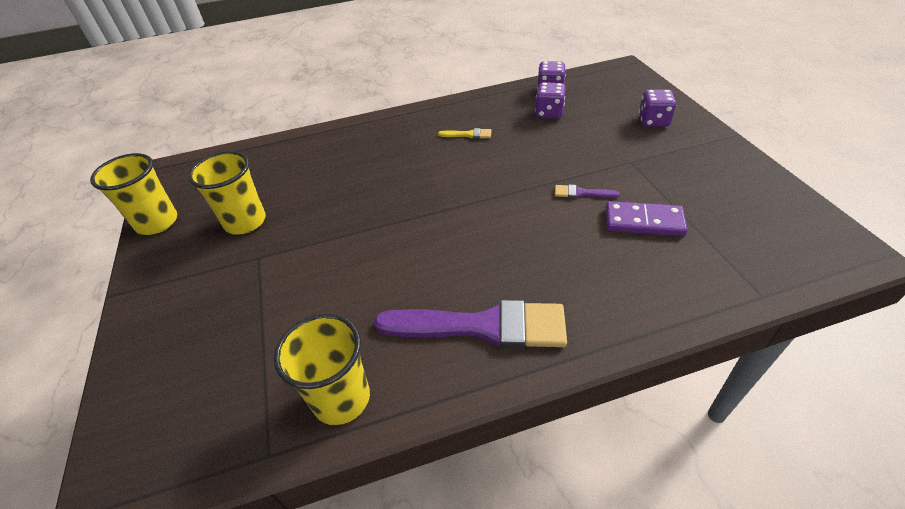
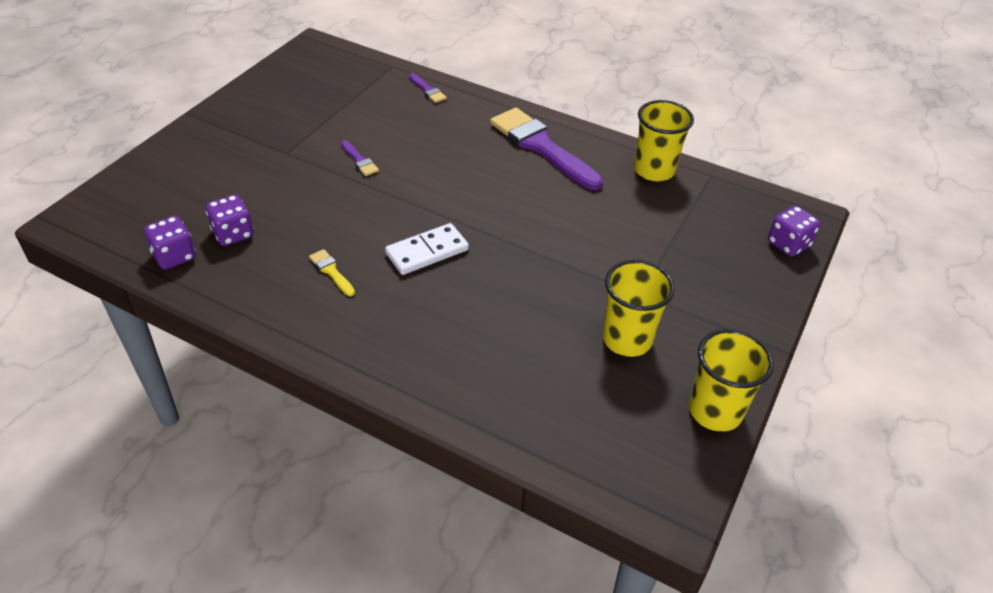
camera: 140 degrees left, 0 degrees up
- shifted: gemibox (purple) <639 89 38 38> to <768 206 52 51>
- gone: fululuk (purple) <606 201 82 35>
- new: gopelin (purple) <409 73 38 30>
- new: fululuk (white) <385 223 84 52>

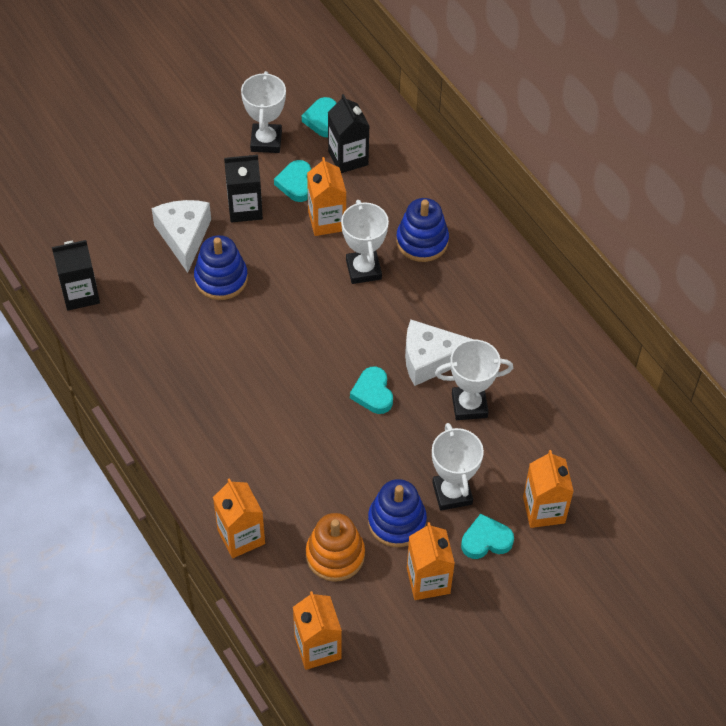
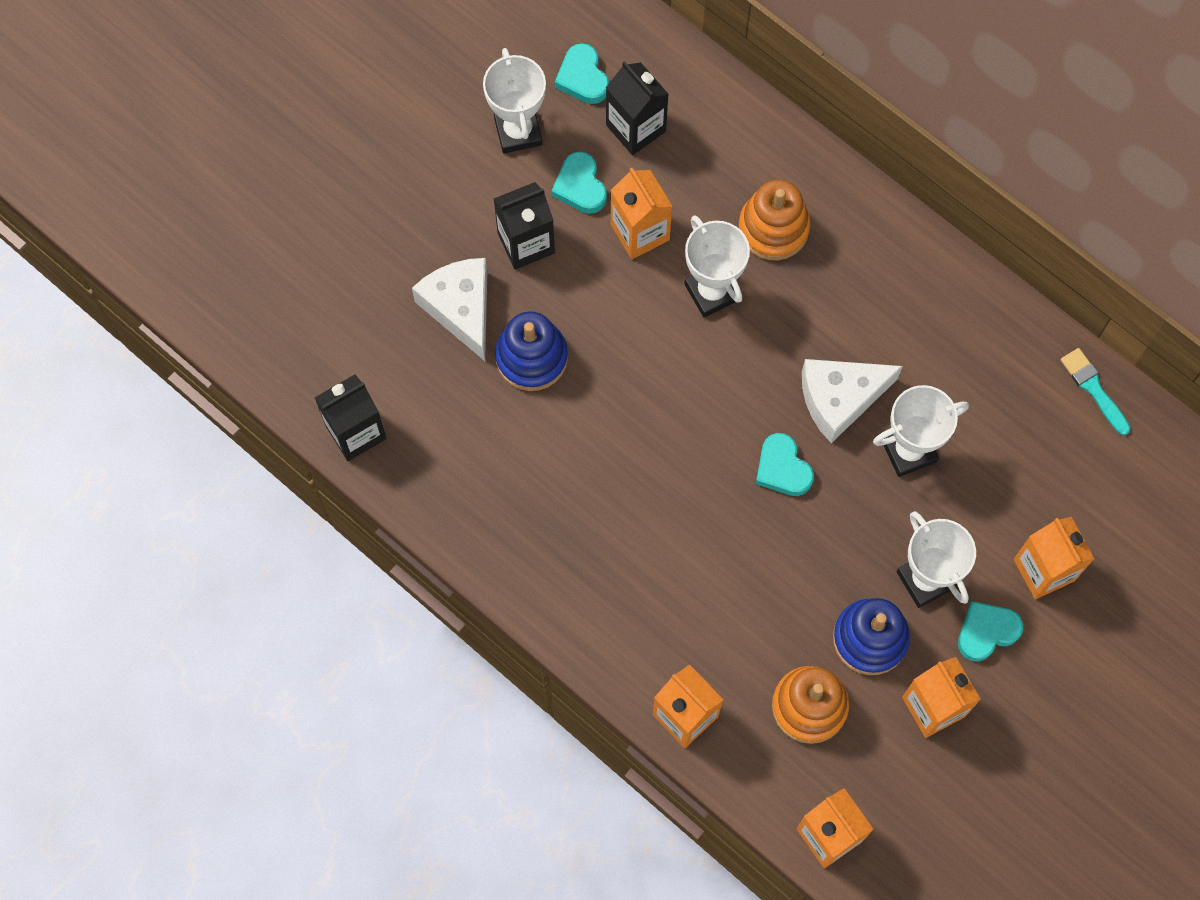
camera: 15 degrees left, 15 degrees up
- repainted: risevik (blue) <396 198 53 64> to risevik (orange) <739 180 71 80>
- new: gopelin (turquoise) <1061 348 70 87>

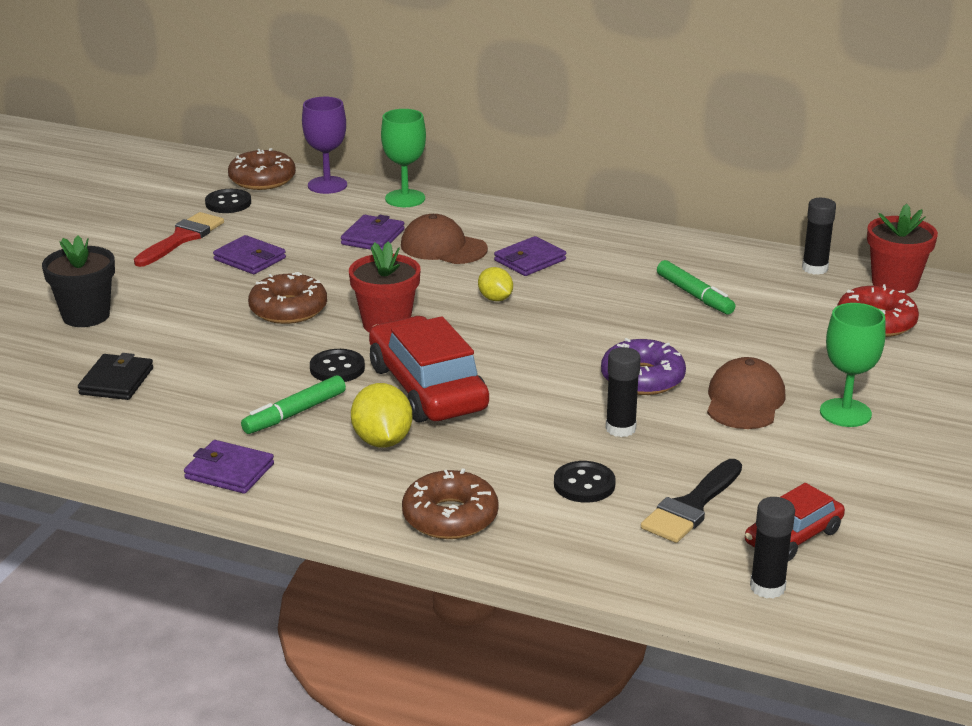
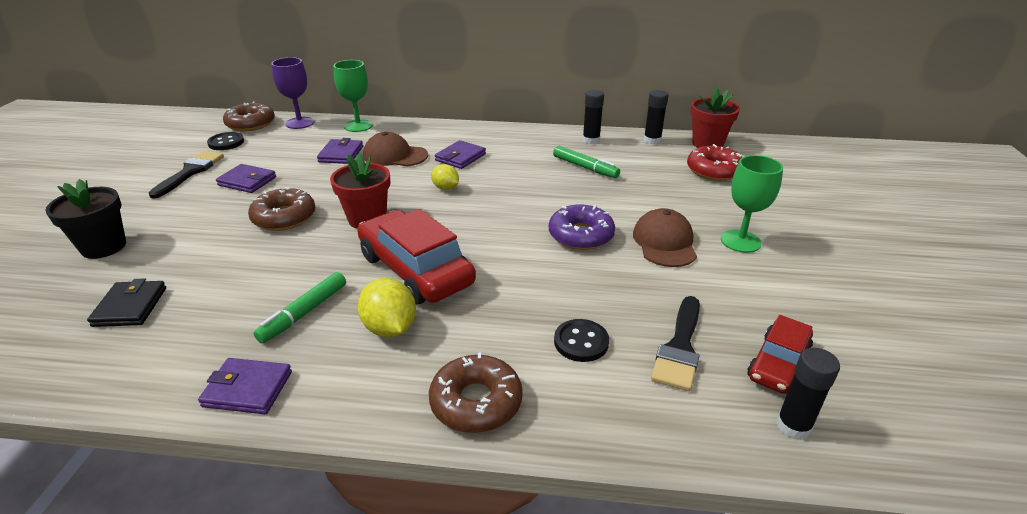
camera: 15 degrees left, 5 degrees up
- repainted: gopelin (red) <134 212 90 55> to gopelin (black) <149 151 75 48>
- shifted: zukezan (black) <606 347 35 90> to <583 90 21 54>
- gone: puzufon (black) <310 349 55 33>

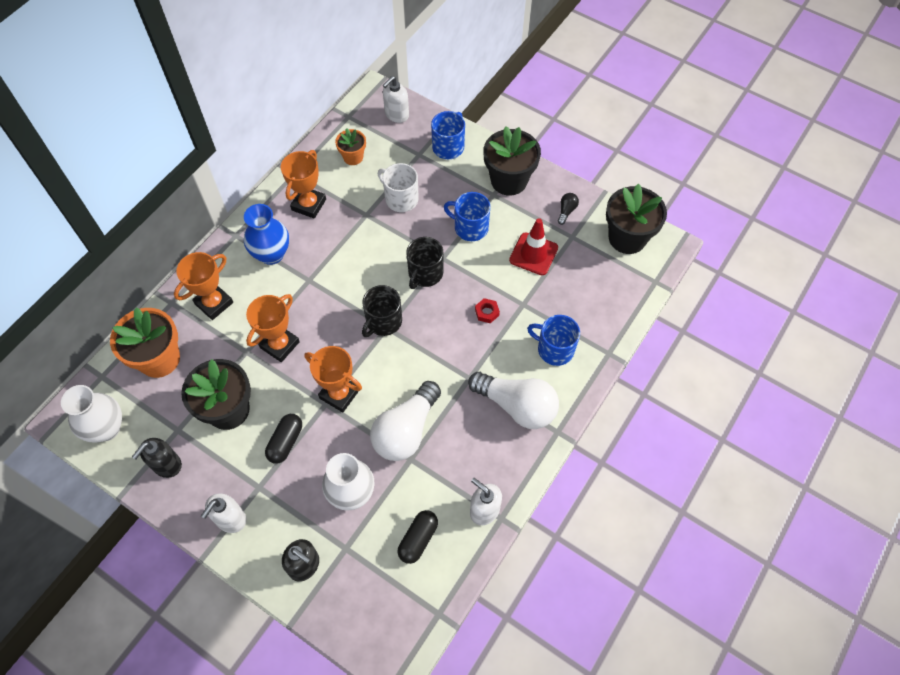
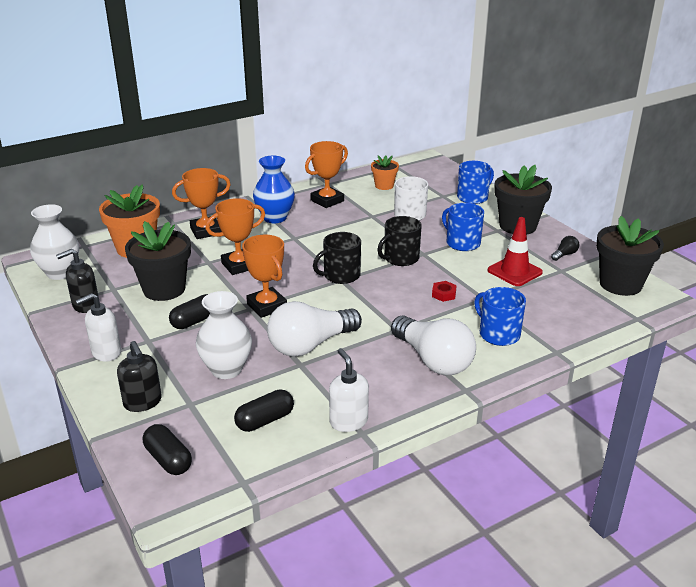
camera: 25 degrees right, 30 degrees down
- gone: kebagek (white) <383 76 26 47>
- new: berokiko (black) <143 424 49 51>

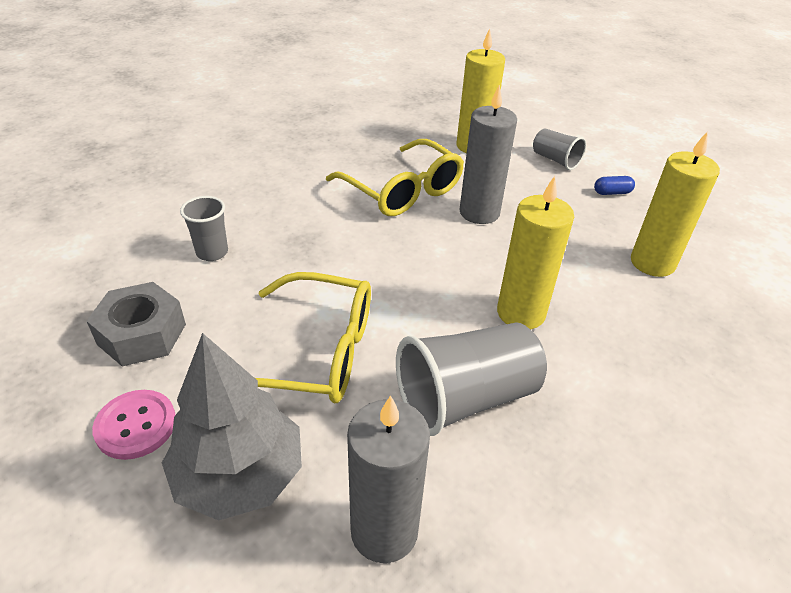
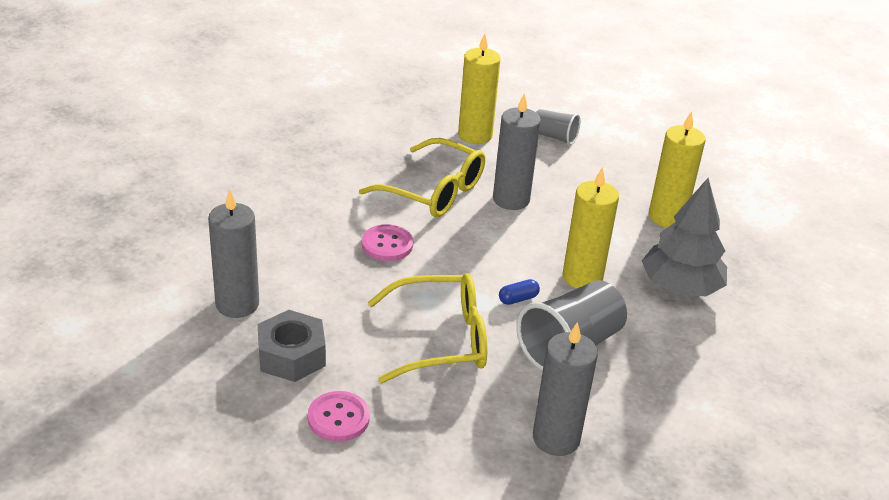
camera: 20 degrees left, 5 degrees down
- shifted: berokiko (blue) <594 176 41 19> to <499 279 41 26>
- gone: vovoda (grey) <180 196 48 65>
- shifted: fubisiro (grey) <162 333 140 188> to <642 178 85 118>
- new: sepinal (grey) <208 190 51 128>
- new: puzufon (pink) <362 224 51 37>

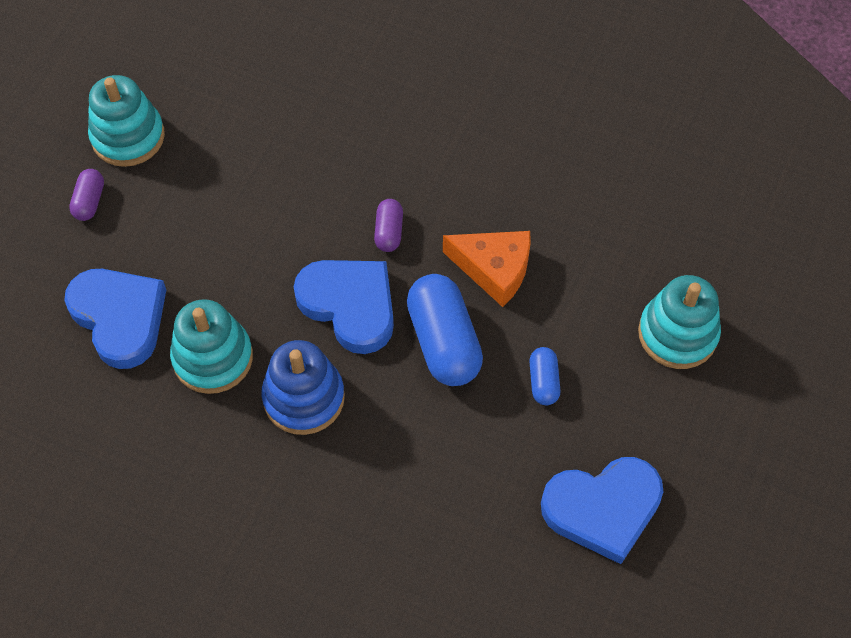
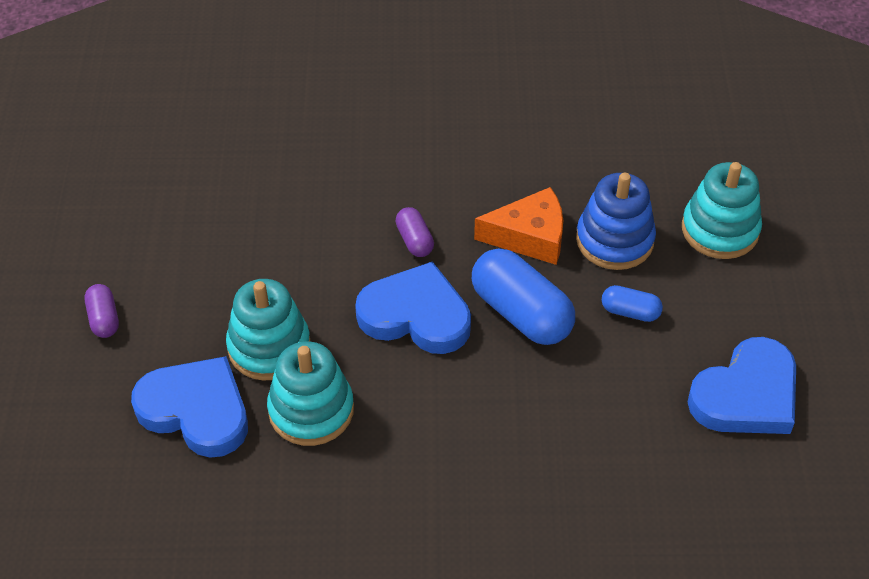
camera: 25 degrees left, 10 degrees down
- shifted: risevik (turquoise) <88 75 77 92> to <226 279 84 102>
- shifted: risevik (blue) <261 340 84 95> to <576 173 80 97>
- rotated: berokiko (blue) <529 347 31 58> = <602 285 61 37> 45 degrees counterclockwise

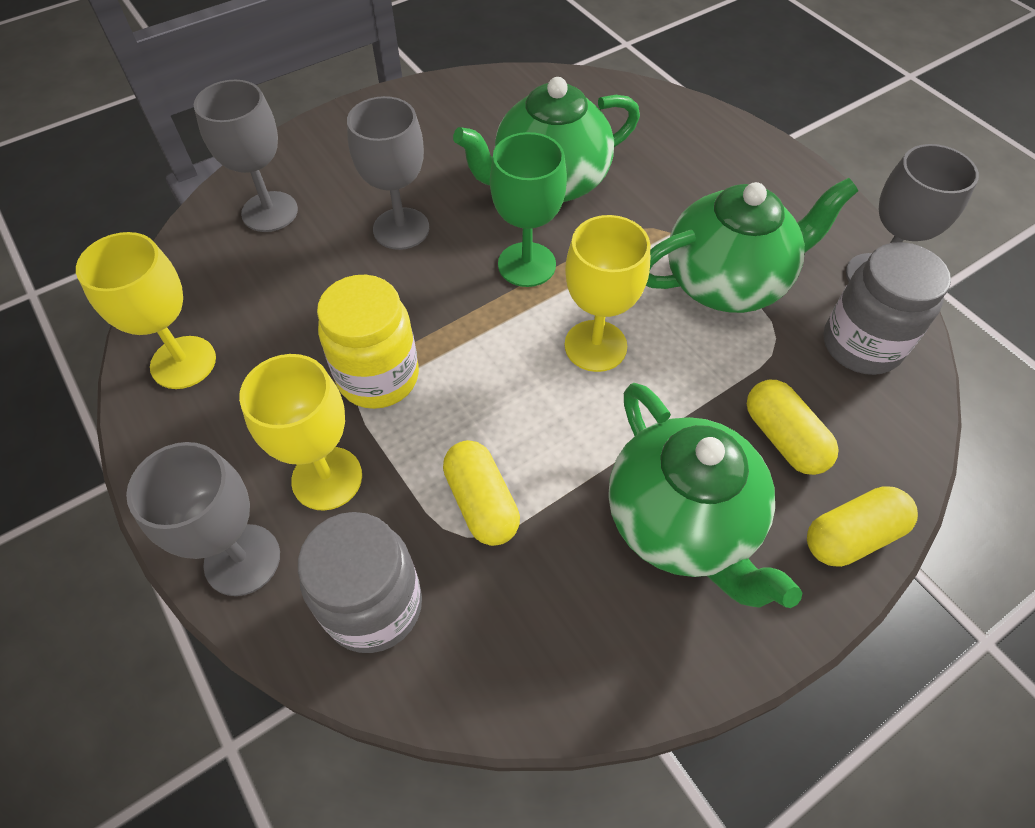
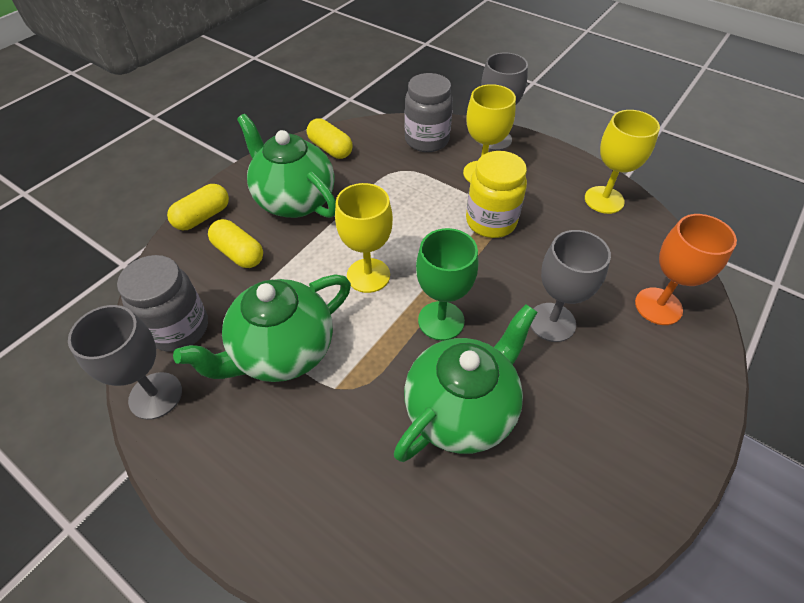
camera: 160 degrees right, 5 degrees down
- repainted: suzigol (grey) <194 80 104 152> to suzigol (orange) <635 214 102 111>
- shifted: berokiko (yellow) <443 440 77 106> to <307 118 46 41>

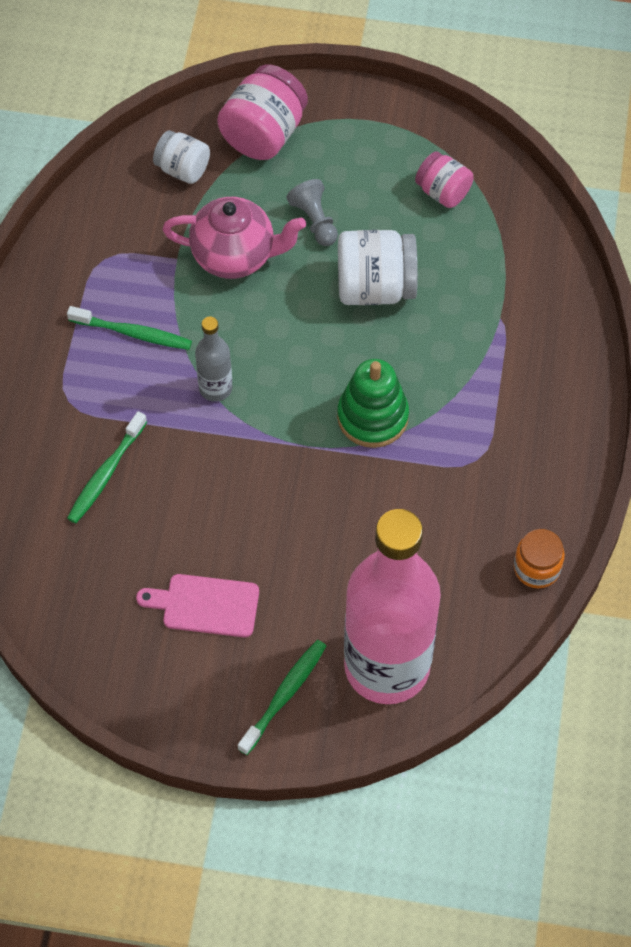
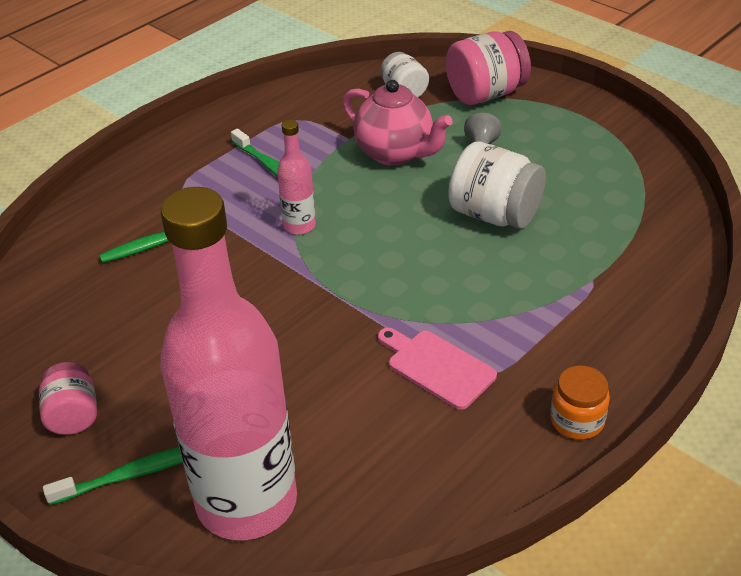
camera: 35 degrees right, 20 degrees down
- shifted: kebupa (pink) <415 151 59 57> to <39 362 58 73>
- repainted: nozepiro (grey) <195 317 37 85> to nozepiro (pink) <277 120 39 115>
- gone: risevik (green) <337 359 72 89>
- shifted: kebupa (orange) <514 529 51 59> to <550 365 60 75>
- shifted: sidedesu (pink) <136 574 123 63> to <378 328 119 82>

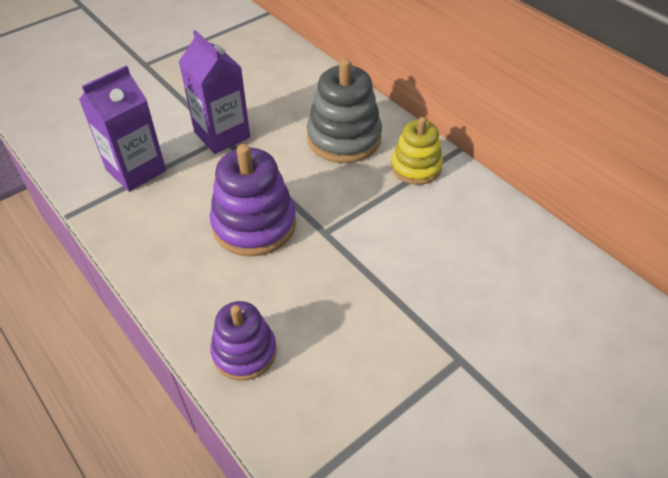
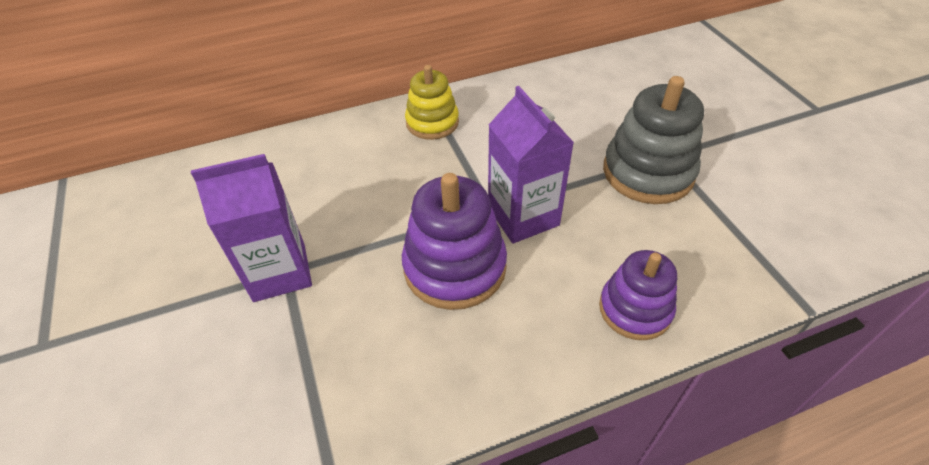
camera: 70 degrees left, 0 degrees up
- shifted: risevik (grey) <307 58 75 105> to <603 76 101 128>
- shifted: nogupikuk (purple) <79 65 87 127> to <488 86 86 157>

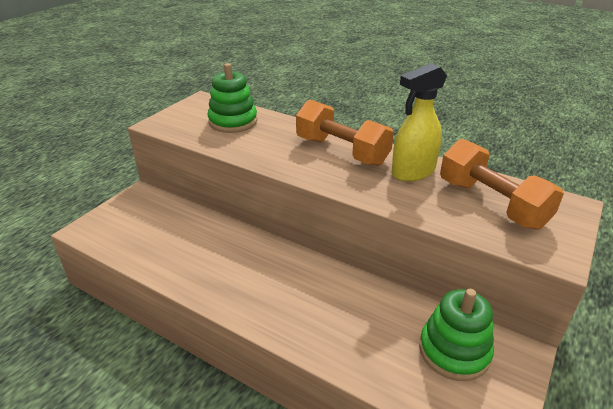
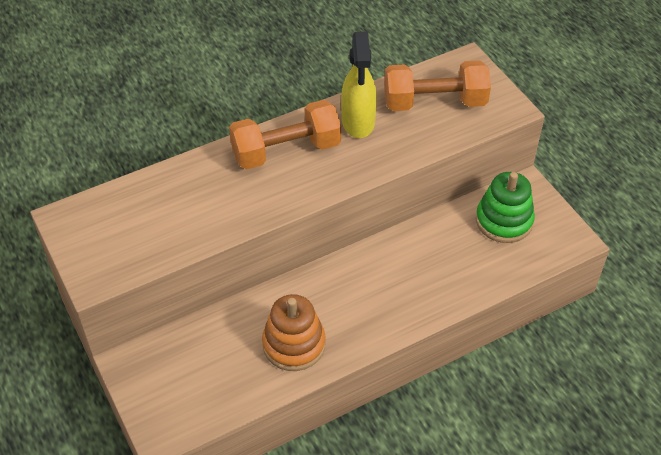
camera: 60 degrees left, 15 degrees up
- gone: risevik (green) <207 63 50 70>
- new: risevik (orange) <262 294 64 77>

